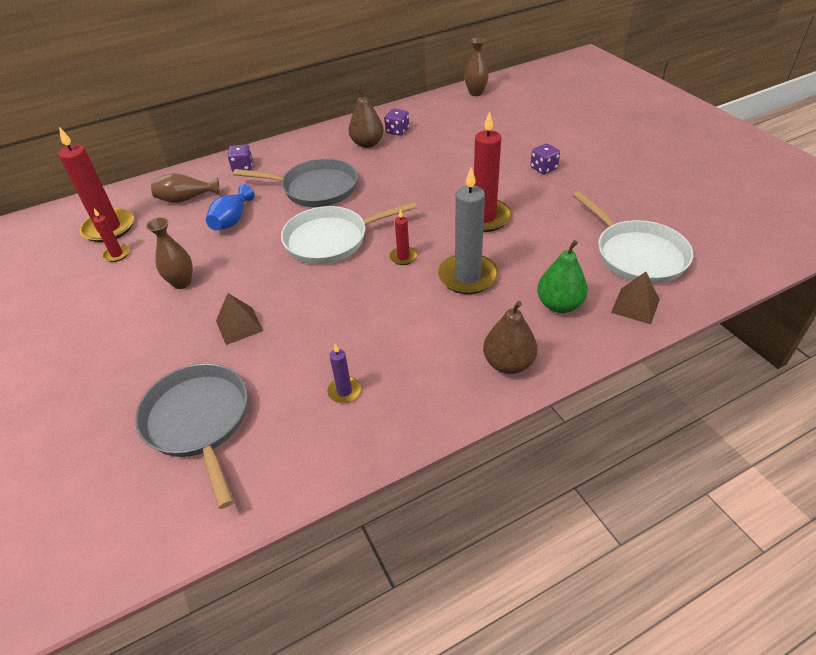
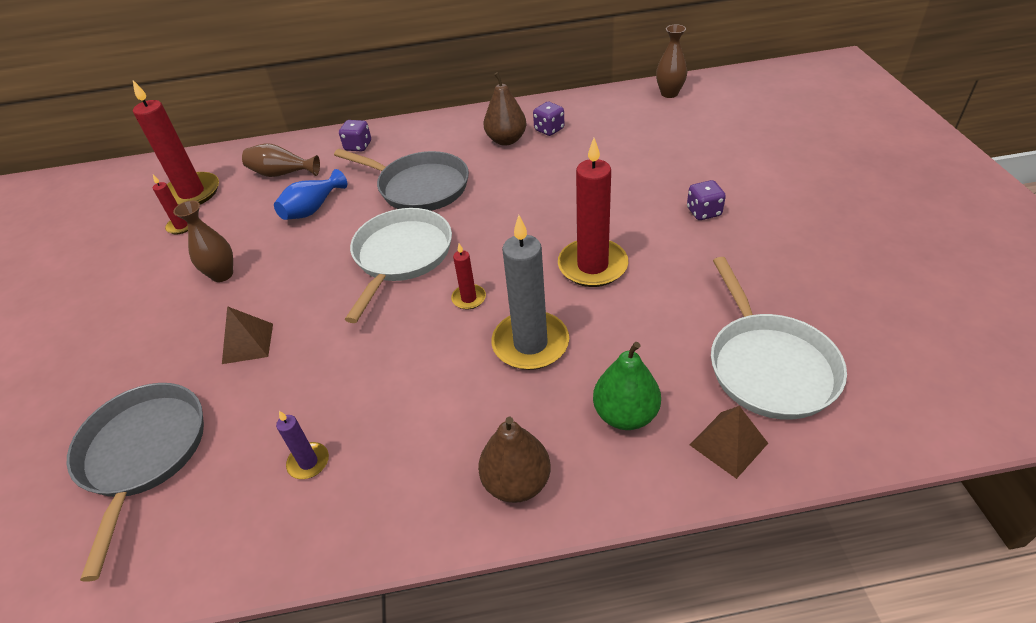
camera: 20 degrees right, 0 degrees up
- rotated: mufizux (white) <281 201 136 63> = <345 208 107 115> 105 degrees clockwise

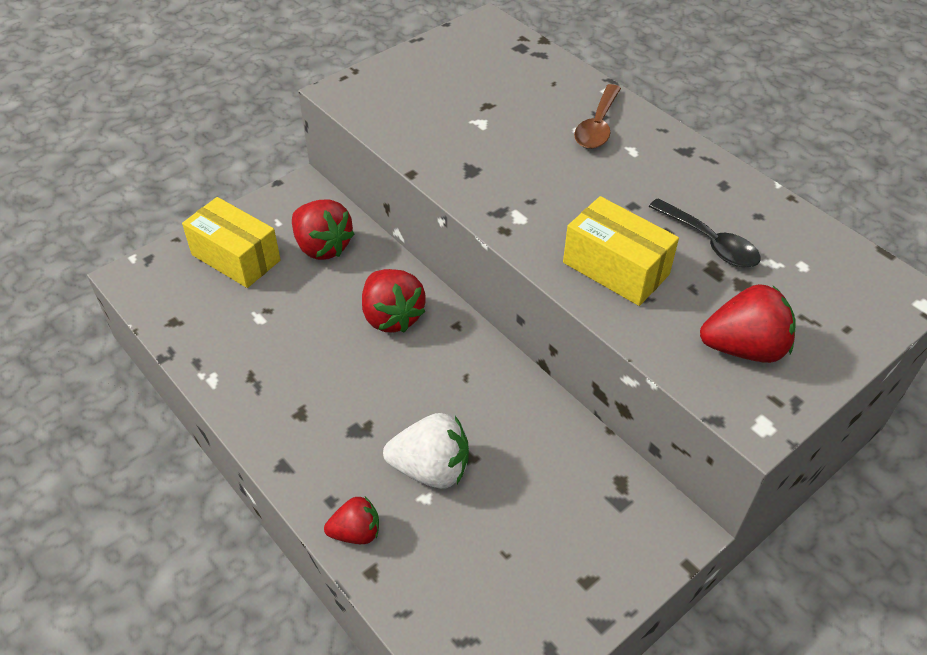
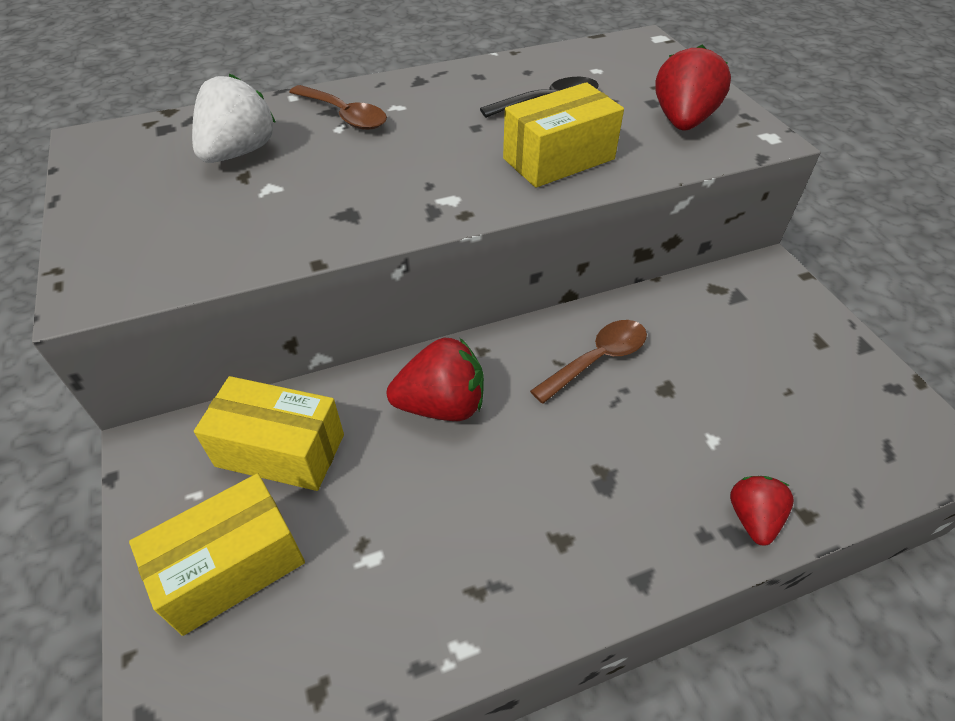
camera: 70 degrees left, 0 degrees up
- swapped: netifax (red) <292 200 62 60> to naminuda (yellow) <194 376 150 115>
- shifted: netifax (white) <383 413 86 76> to <192 74 84 89>
- new: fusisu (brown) <530 320 117 84>

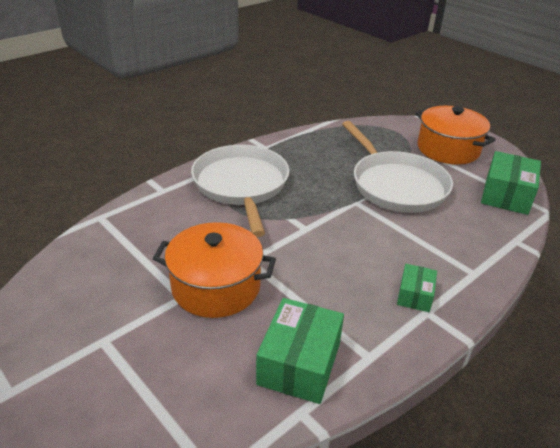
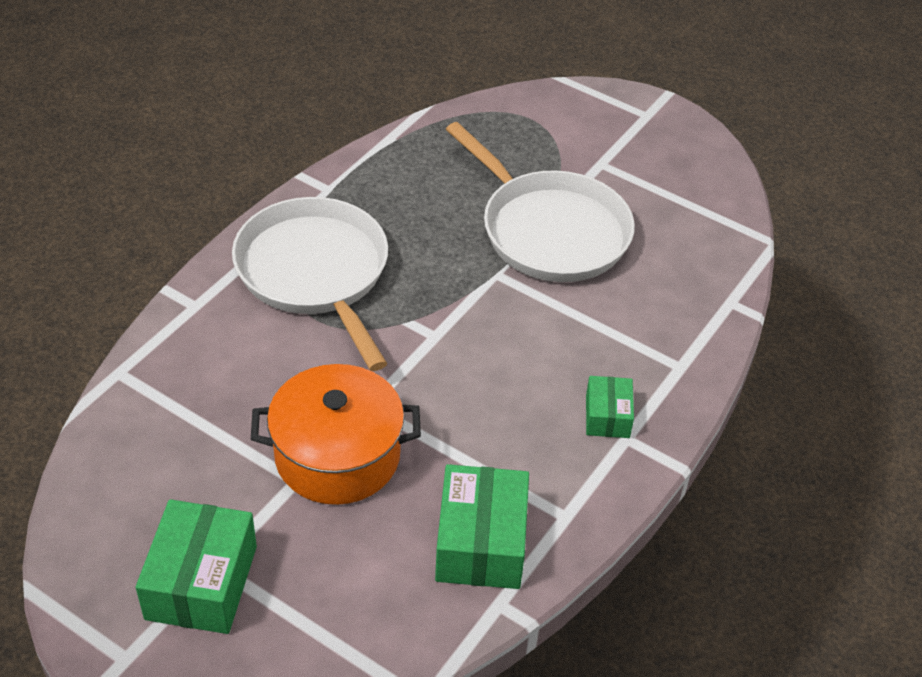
camera: 15 degrees left, 10 degrees up
- gone: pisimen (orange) <416 106 80 59>
- shifted: naminuda (green) <481 151 60 64> to <136 499 121 135>

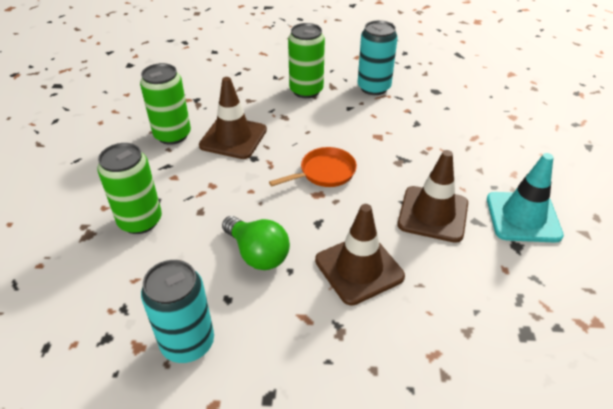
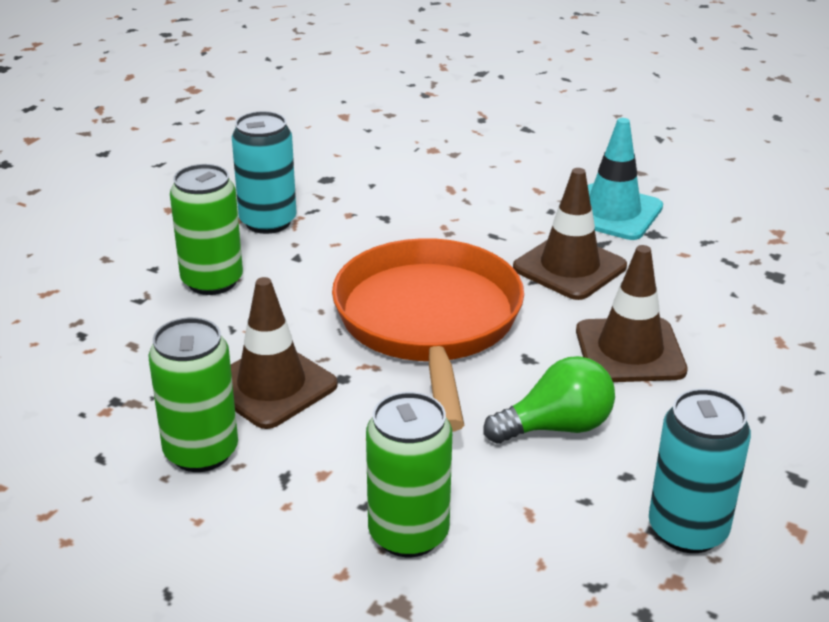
camera: 65 degrees left, 10 degrees down
- scaled: mufizux (orange) <269 147 88 40> = <332 238 192 194> x2.16

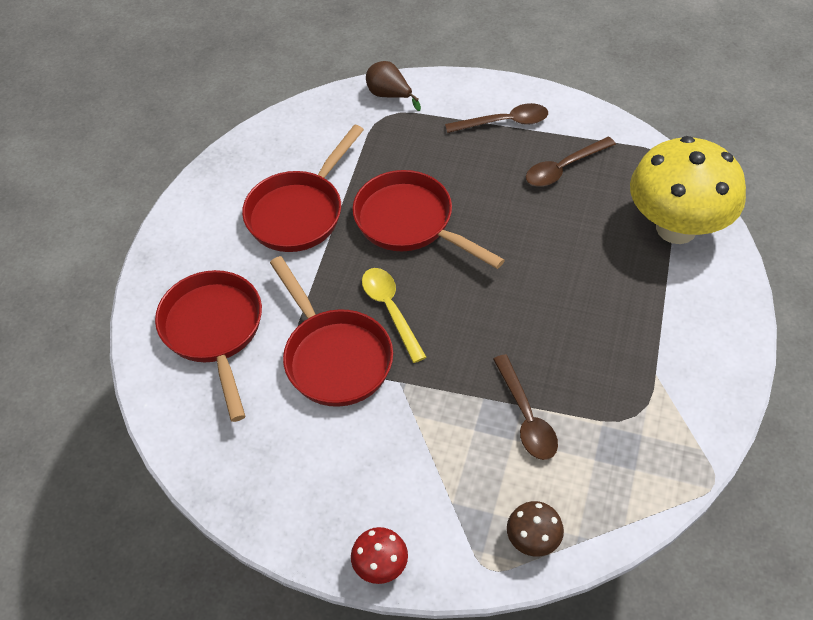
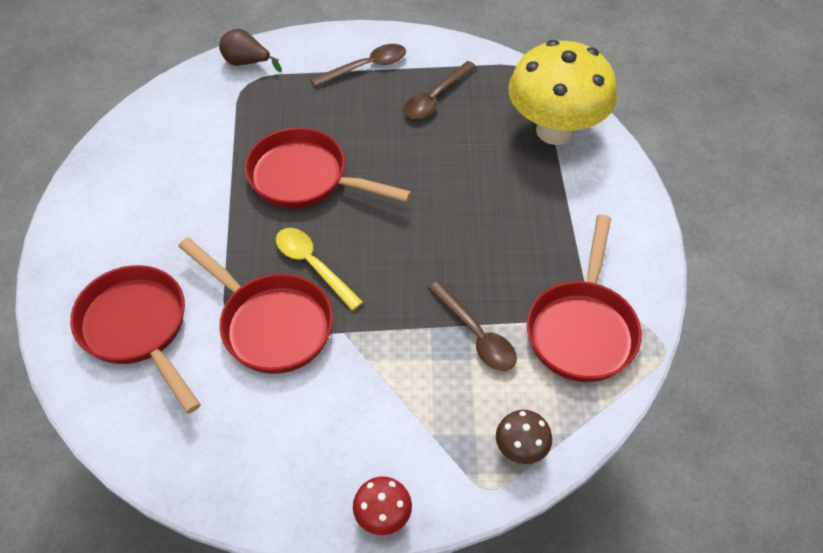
camera: 20 degrees left, 0 degrees up
- shifted: mufizux (red) <242 124 122 128> to <527 215 115 167>

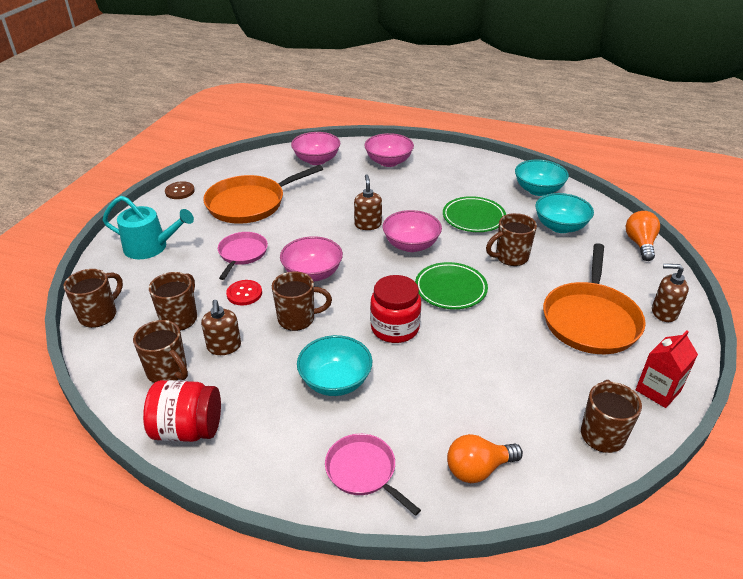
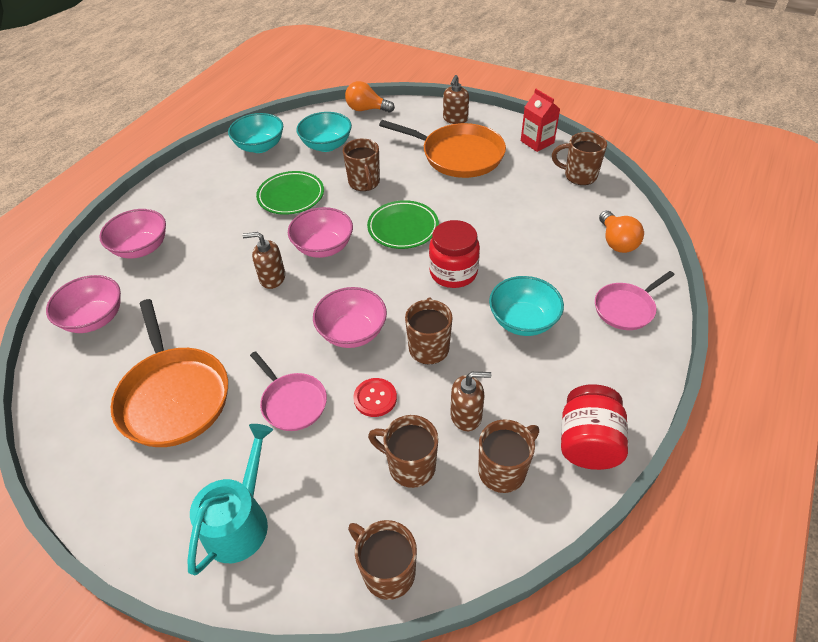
camera: 80 degrees left, 10 degrees up
- gone: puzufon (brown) <165 181 30 18>
- rotated: mufizux (pink) <218 232 50 48> = <250 351 77 80> 150 degrees counterclockwise

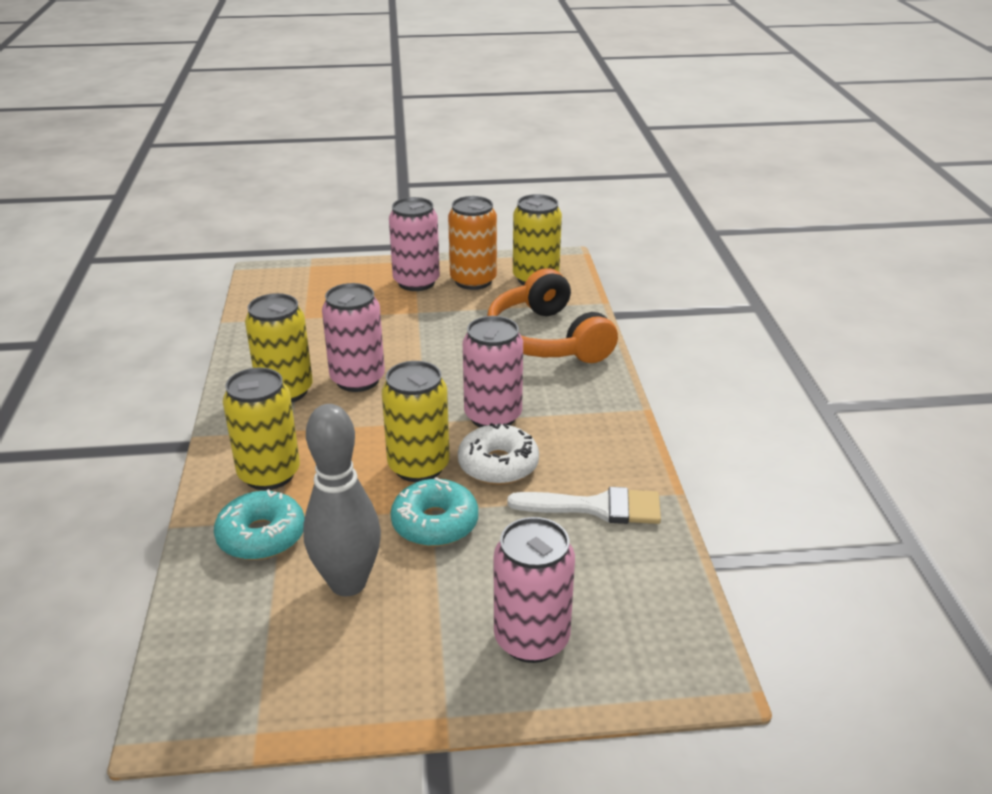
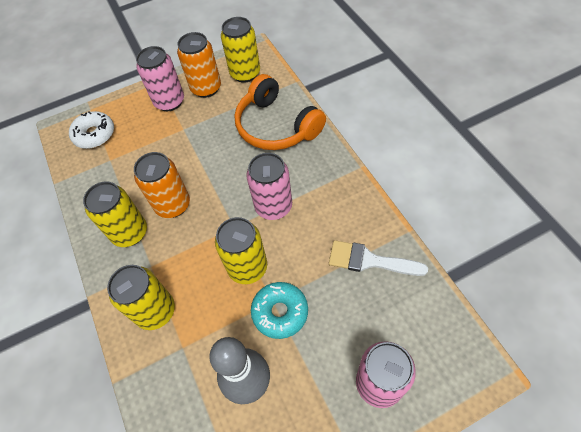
camera: 15 degrees left, 25 degrees up
- repainted: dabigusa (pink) <322 283 63 109> to dabigusa (orange) <134 152 56 66>
- shifted: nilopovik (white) <458 423 81 62> to <69 111 45 38>
- rotated: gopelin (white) <507 487 154 37> = <329 240 99 36> 150 degrees counterclockwise
- gone: nilopovik (turquoise) <214 489 91 71>

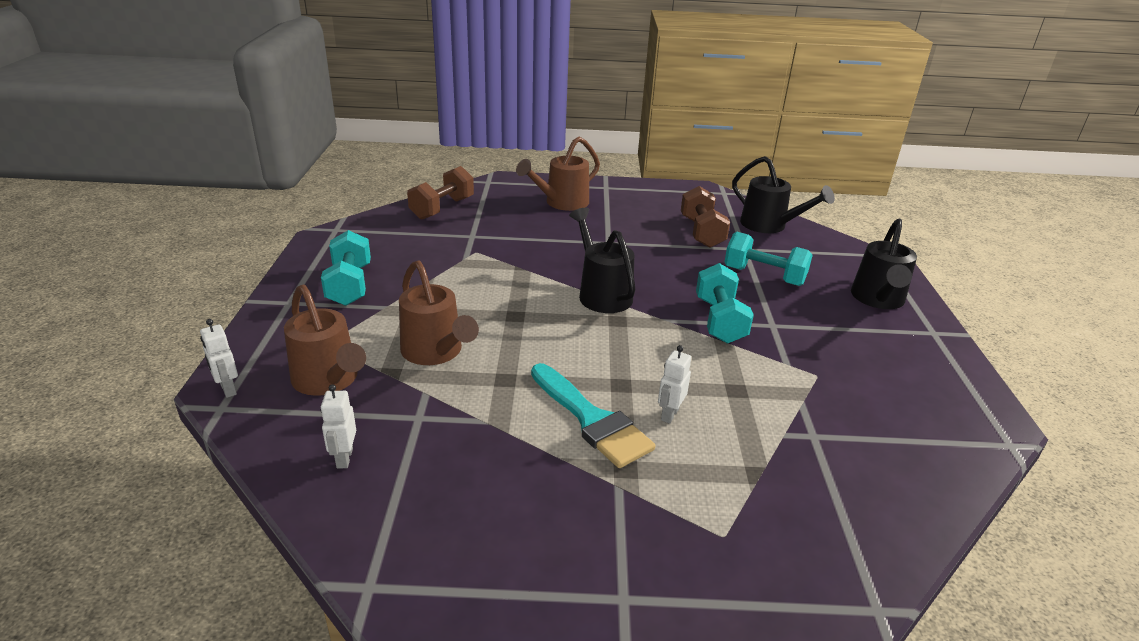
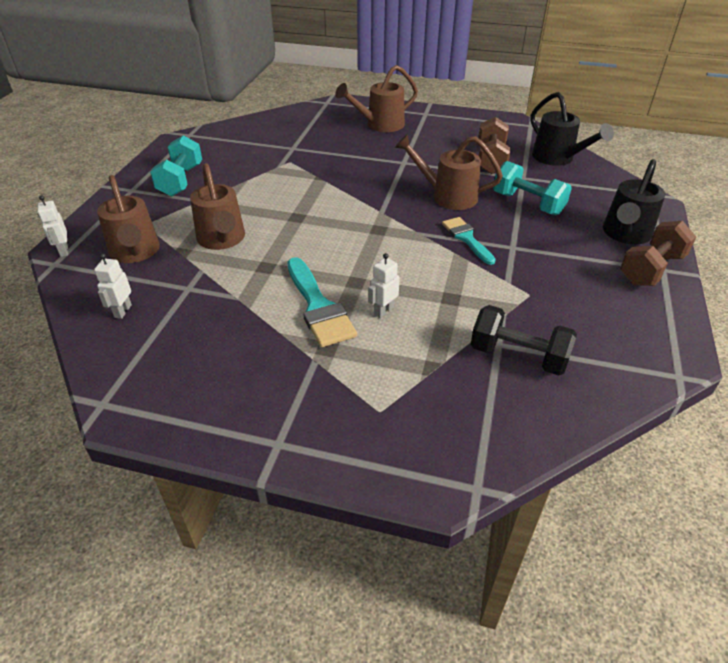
camera: 15 degrees right, 10 degrees up
- shifted: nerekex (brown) <407 166 67 54> to <620 221 76 65>
- gone: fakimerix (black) <569 208 67 105>
- swapped: nerekex (turquoise) <696 263 58 81> to gopelin (turquoise) <442 217 54 48>
- new: fakimerix (brown) <395 134 108 76>
- new: nerekex (black) <471 305 106 70>

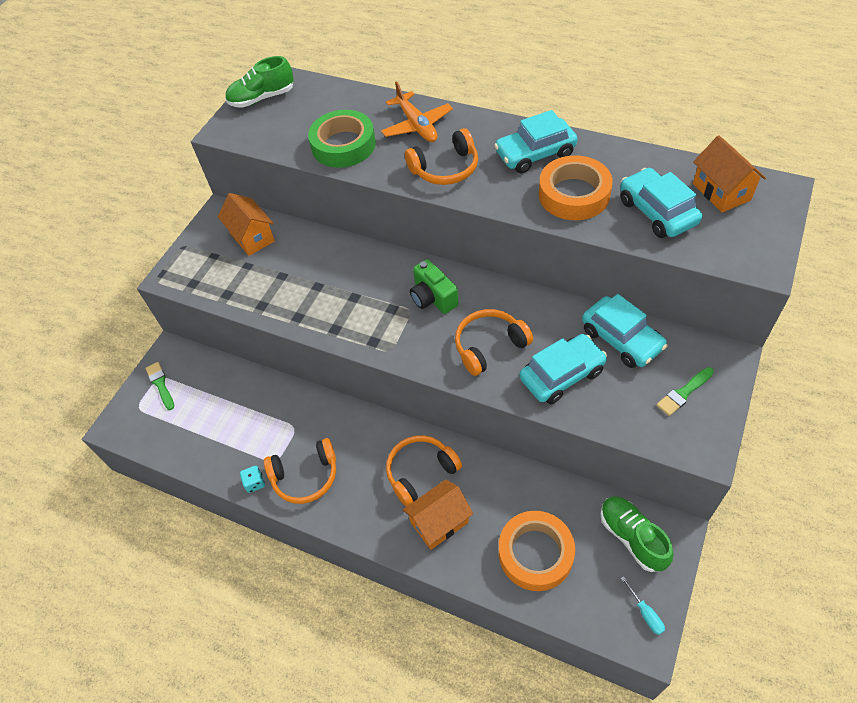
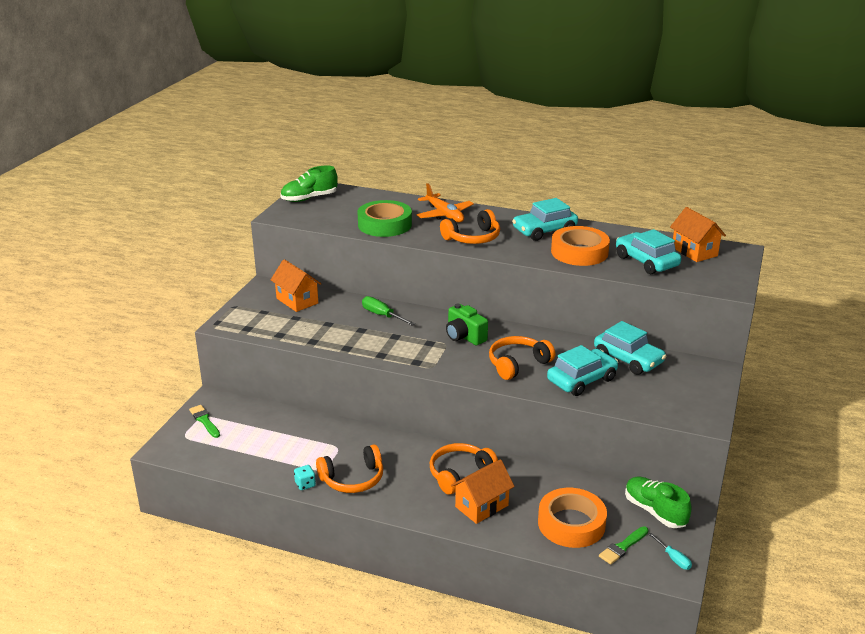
camera: 10 degrees left, 25 degrees down
- shifted: gopelin (green) <656 367 58 49> to <599 526 49 39>
- new: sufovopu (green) <362 296 53 29>

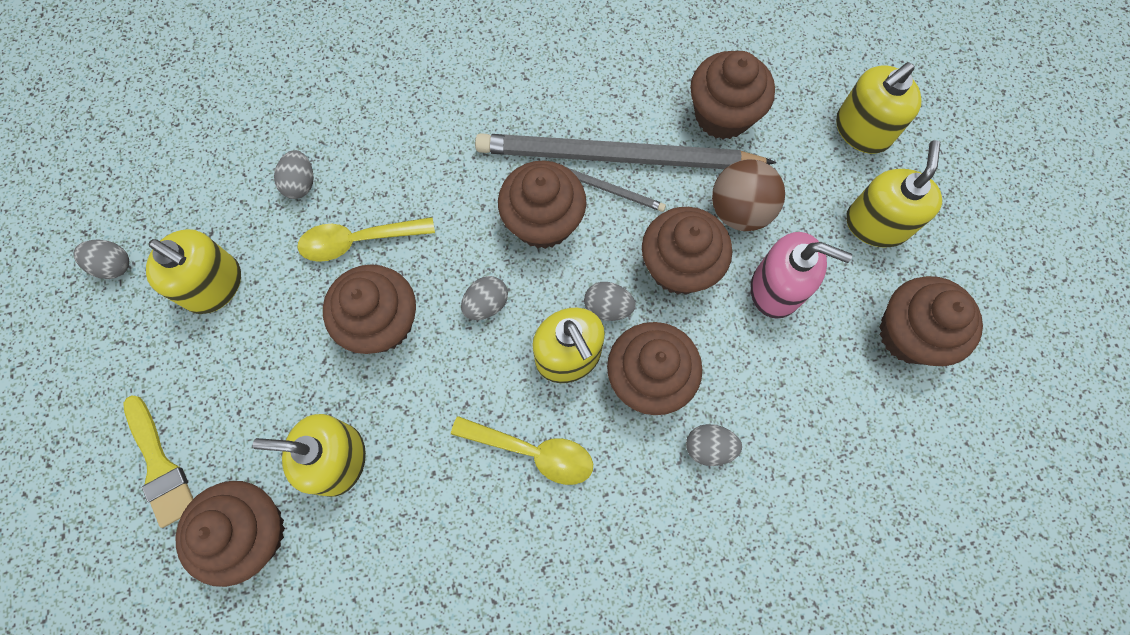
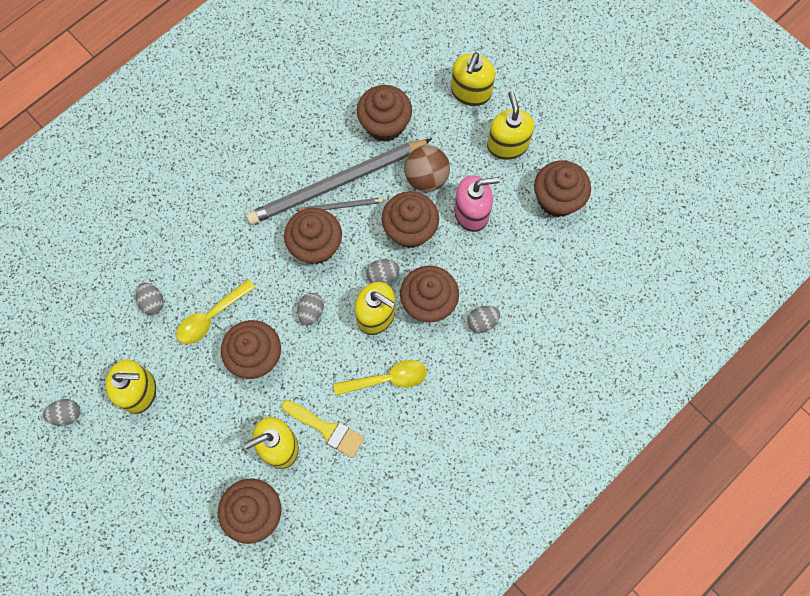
camera: 30 degrees left, 0 degrees up
- shifted: gopelin (yellow) <123 395 70 133> to <281 400 83 58>

